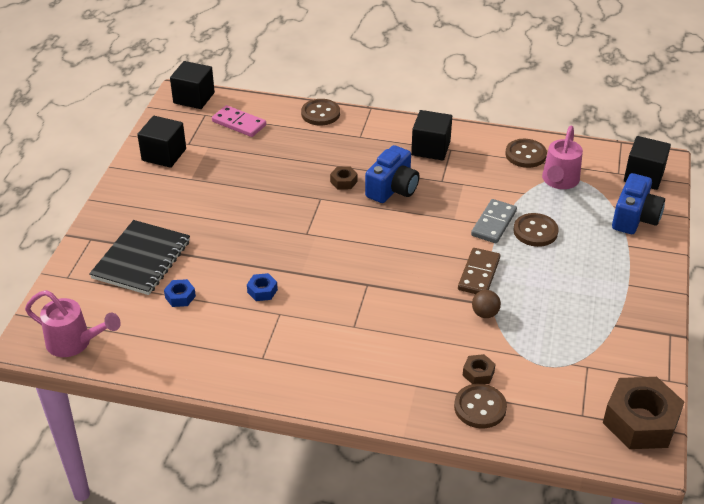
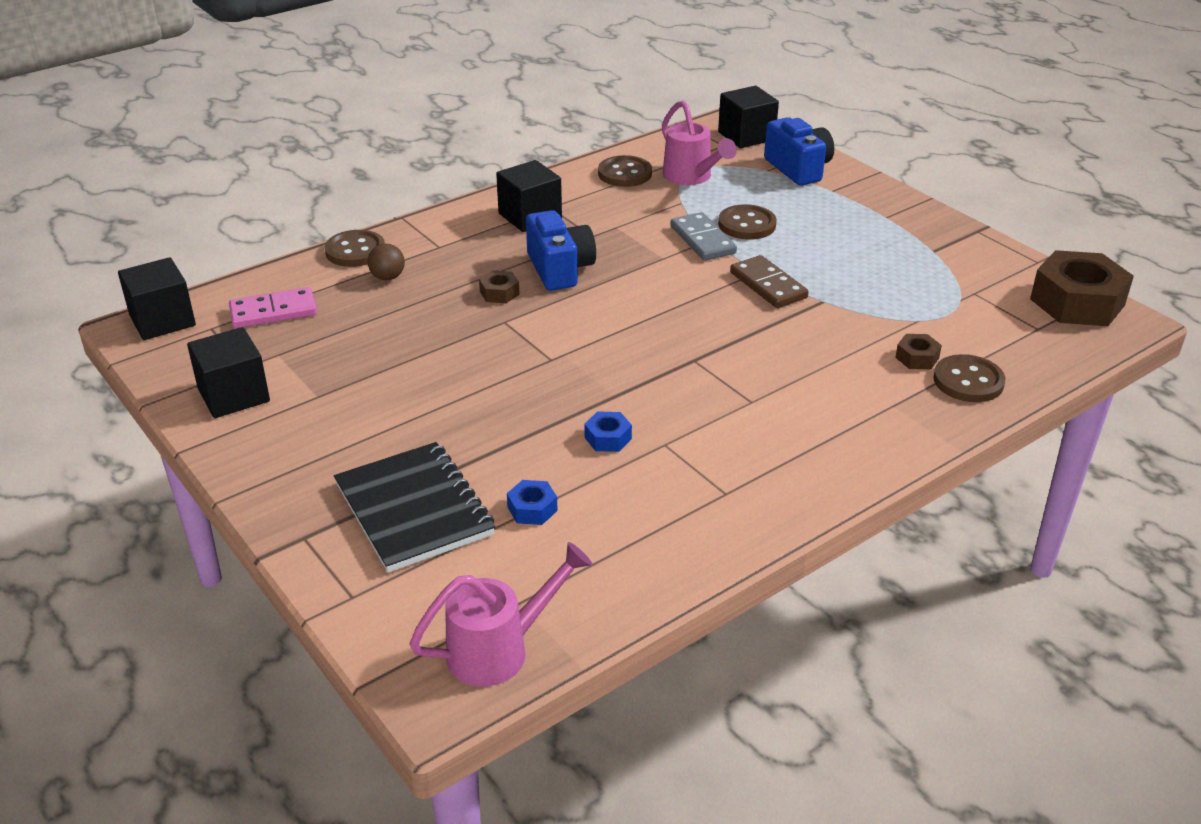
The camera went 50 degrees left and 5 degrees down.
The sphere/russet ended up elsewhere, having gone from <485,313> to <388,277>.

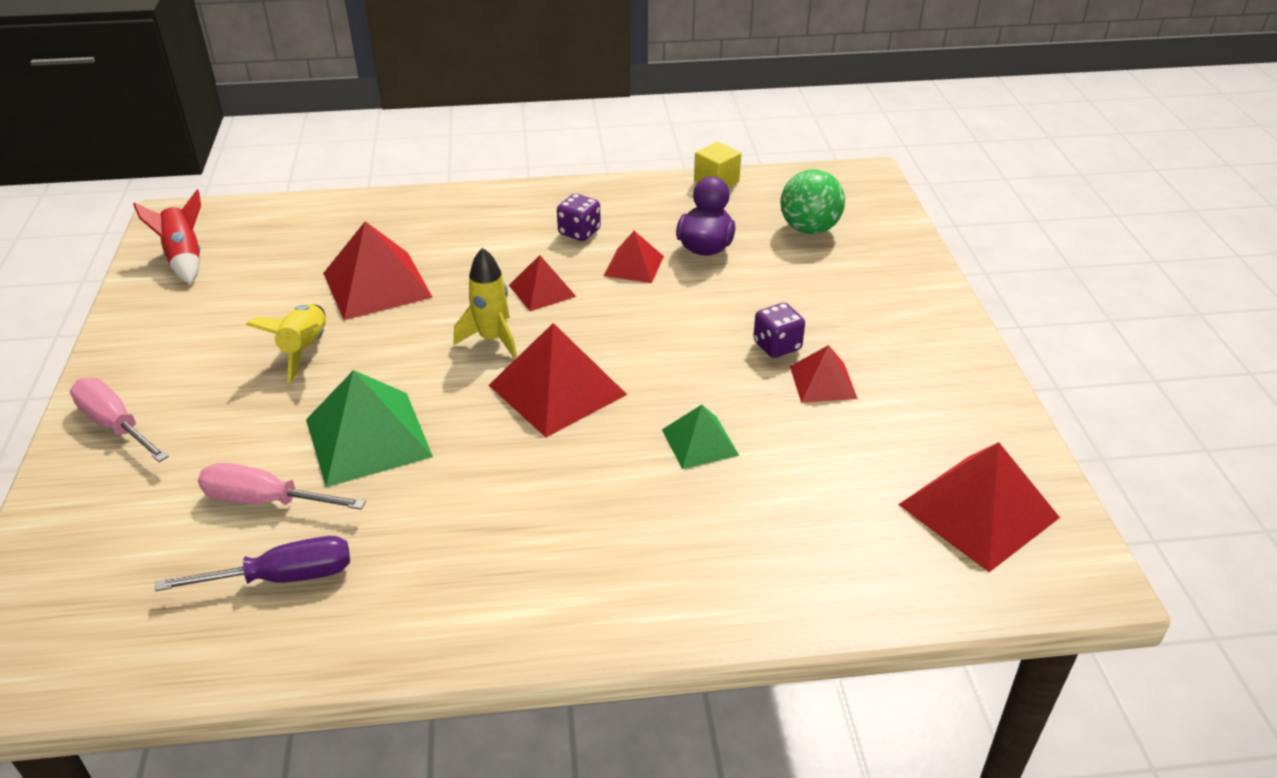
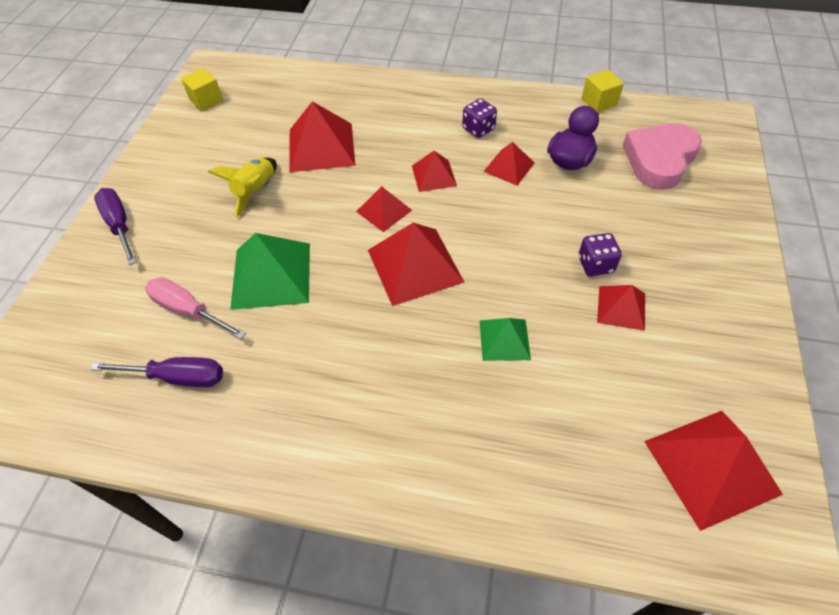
The camera went 20 degrees right and 15 degrees up.
What was the screwdriver/rose-pink at <116,425> turned into the screwdriver/royal purple at <120,225>.
Where the toy rocket/scarlet stood at <184,258>, the cube/golden came to stand at <206,100>.
Where the toy rocket/golden stood at <492,339>, the pyramid/scarlet came to stand at <384,211>.
Where the sphere/green stood at <809,229>, the heart/rose-pink came to stand at <659,160>.

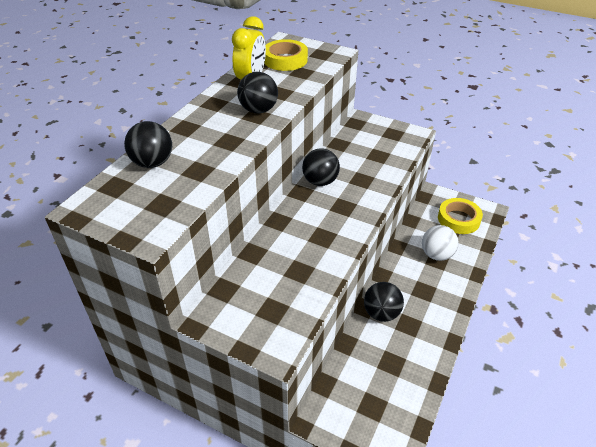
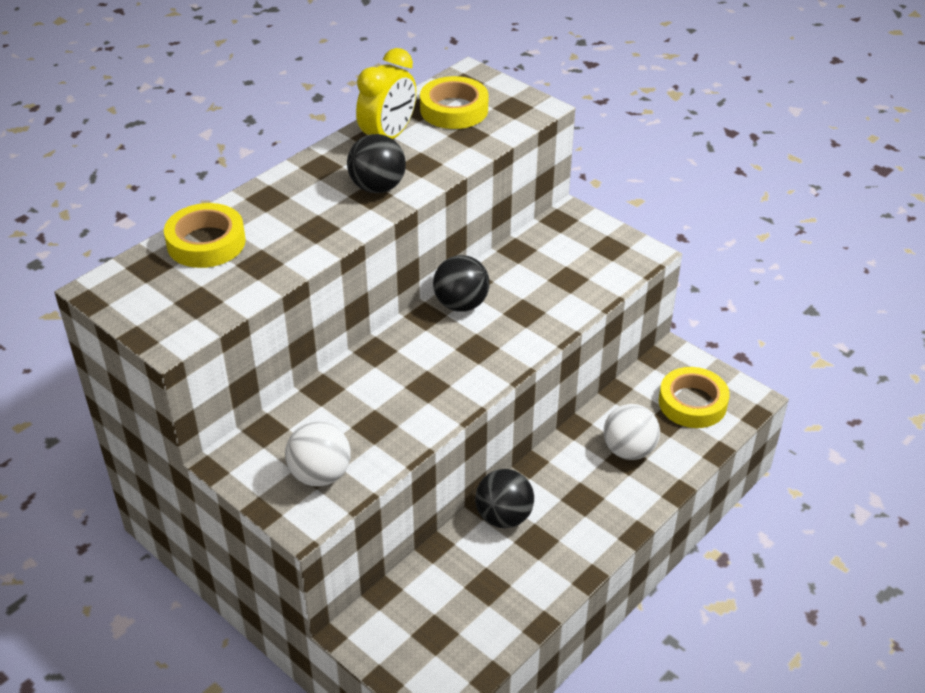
The camera went 15 degrees right and 0 degrees up.
Where the sphere/black stood at <152,163>, the tape/golden came to stand at <206,242>.
The second view gained the sphere/snow-white at <320,475>.

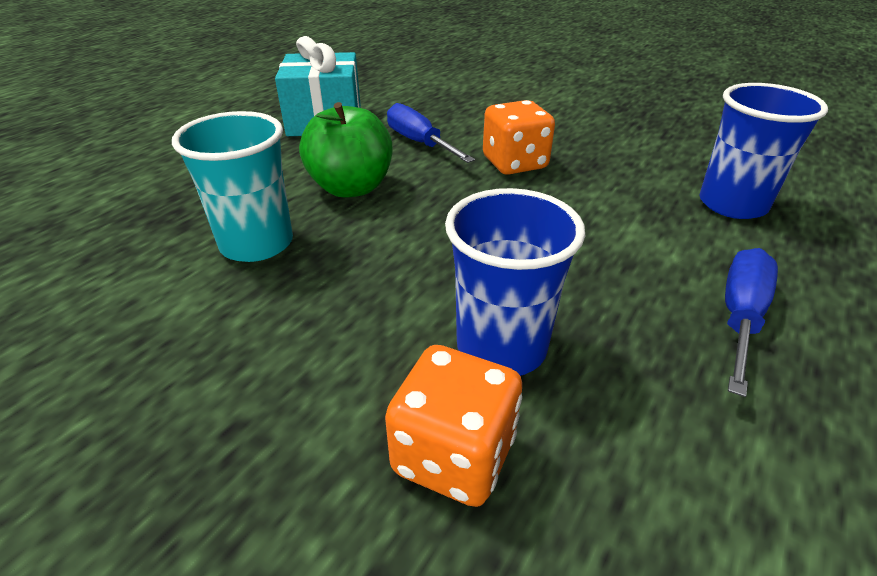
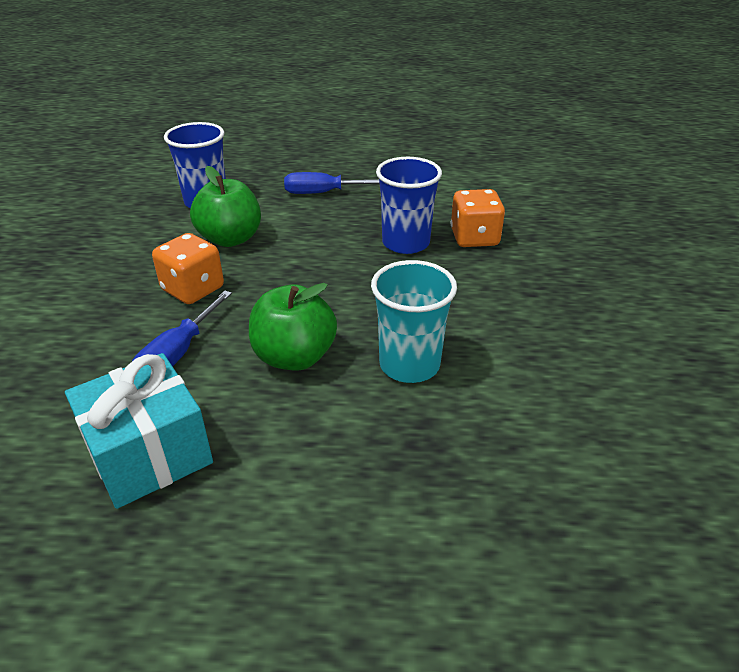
The camera went 120 degrees left and 0 degrees up.
The second view gained the toy apple/green at <230,239>.

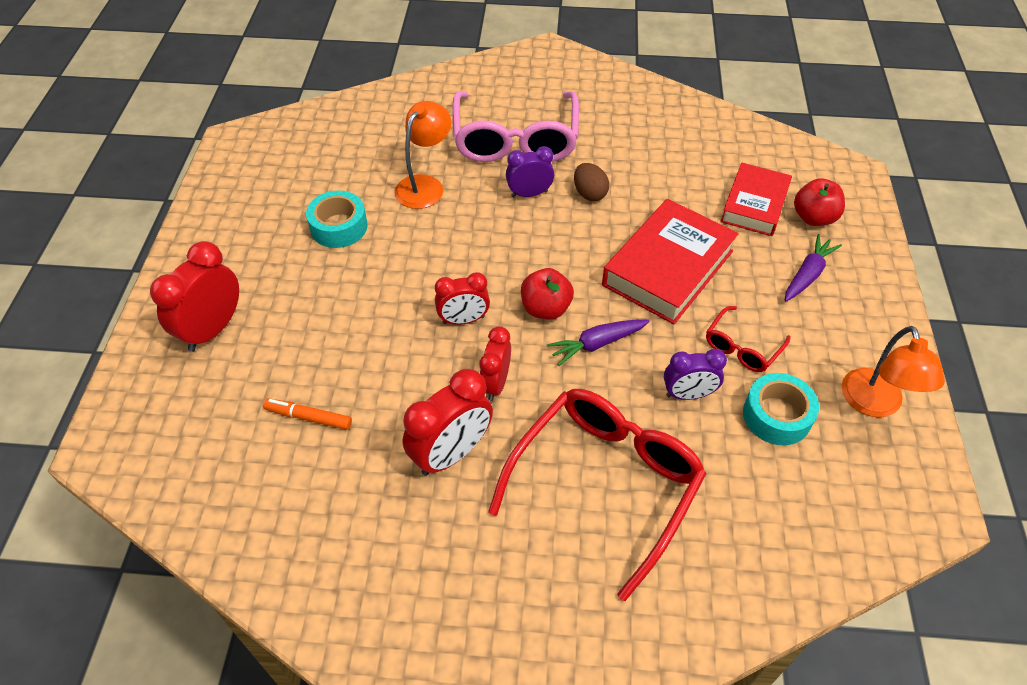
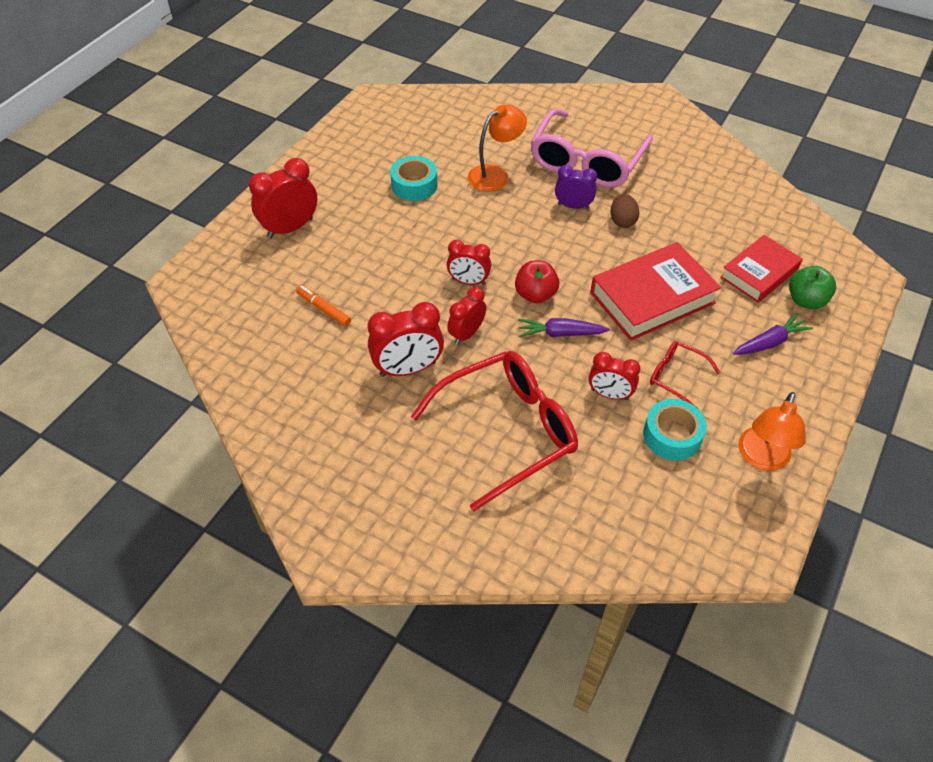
The camera went 25 degrees right and 0 degrees up.
What was the clock/royal purple at <688,394> turned into the clock/scarlet at <609,394>.
The glasses/scarlet at <742,347> ended up facing another way, 60 degrees clockwise from before.
What was the toy apple/scarlet at <813,218> turned into the toy apple/green at <806,300>.

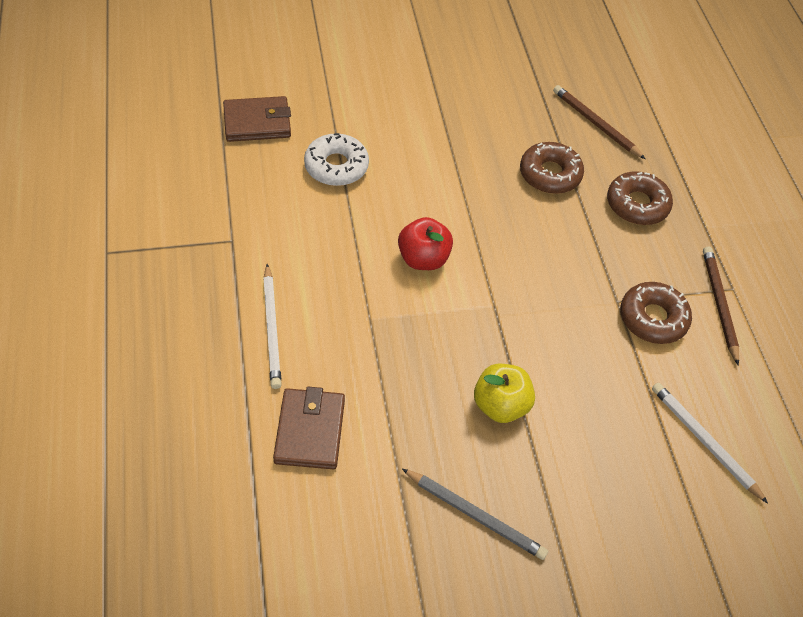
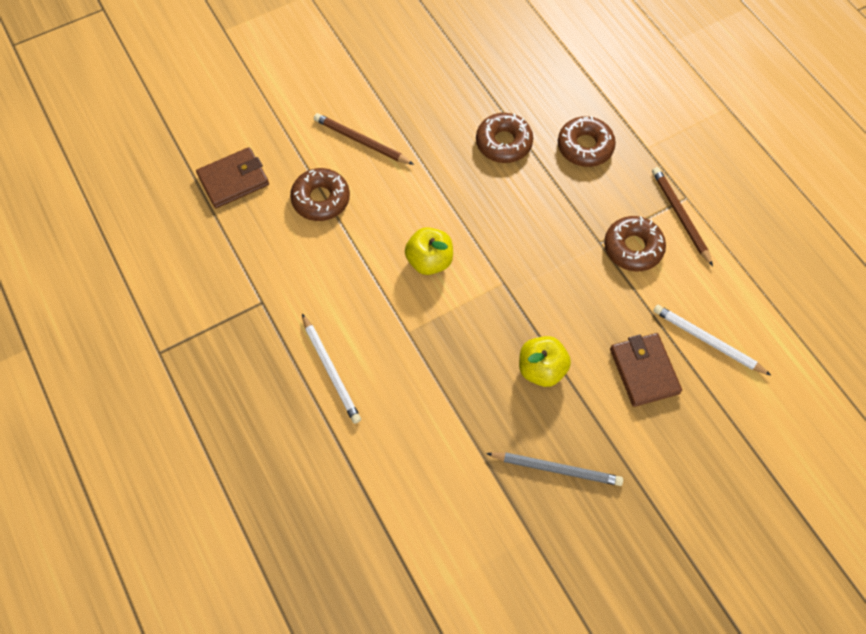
The camera went 15 degrees left and 10 degrees up.
The billfold/russet ended up elsewhere, having gone from <310,431> to <644,371>.
What was the doughnut/snow-white at <336,166> turned into the doughnut/russet at <321,199>.
What was the toy apple/scarlet at <423,259> turned into the toy apple/golden at <429,261>.
The pencil/russet ended up elsewhere, having gone from <596,124> to <361,141>.

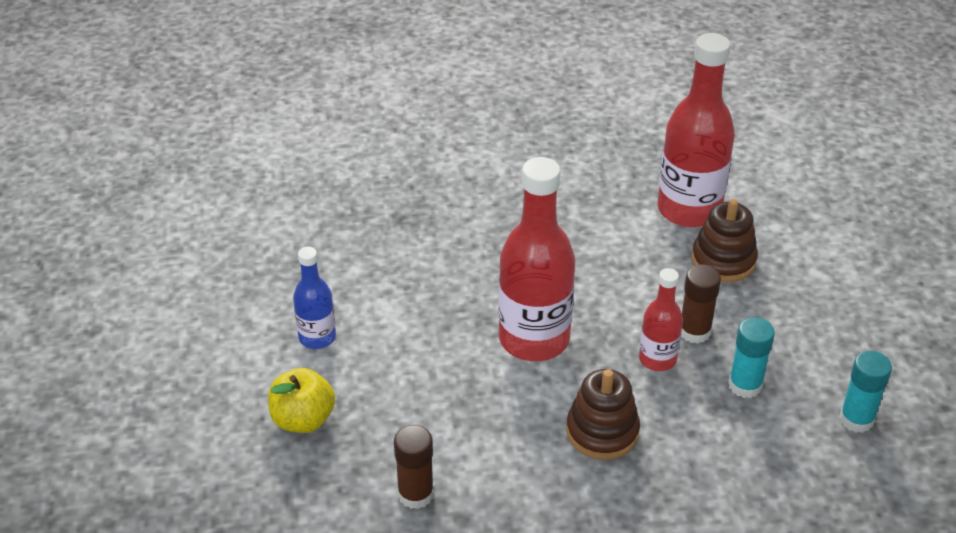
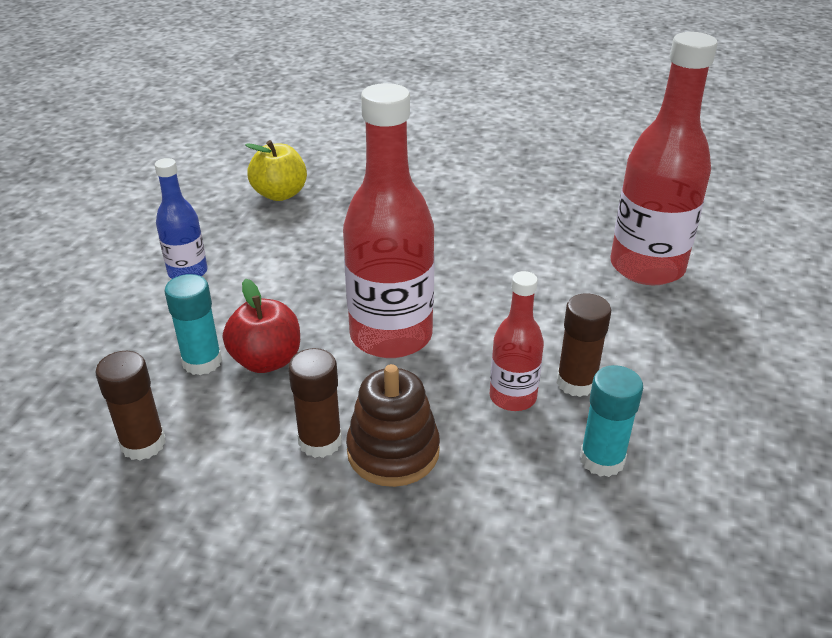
The camera went 25 degrees right and 5 degrees down.
The toy apple/golden ended up elsewhere, having gone from <303,419> to <280,194>.
The second view lost the ring stacker/russet at <723,260>.
The glue stick/teal ended up elsewhere, having gone from <856,419> to <202,362>.
The second view gained the toy apple/scarlet at <266,360>.
The second view gained the glue stick/russet at <320,441>.

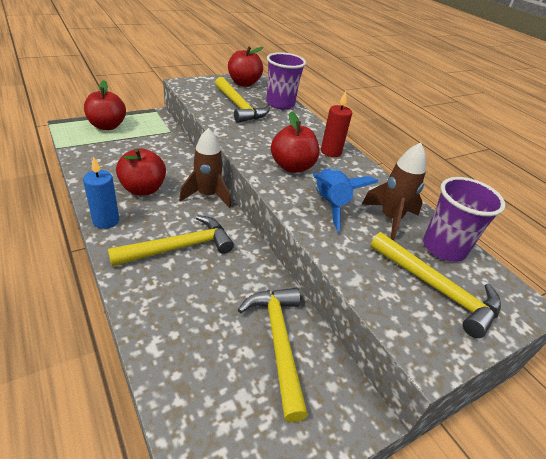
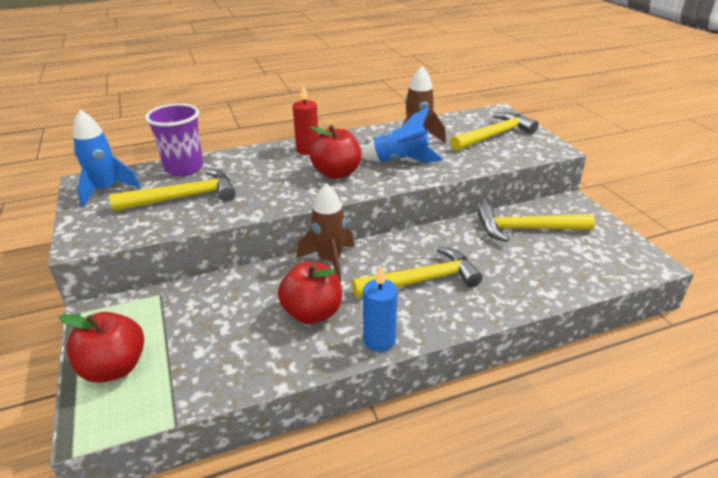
The camera went 75 degrees left and 5 degrees down.
The hammer/golden at <179,247> ended up facing another way, 90 degrees clockwise from before.
Where the toy apple/scarlet stood at <244,83>, the toy rocket/royal blue came to stand at <106,190>.
The second view lost the tumbler/royal purple at <443,248>.

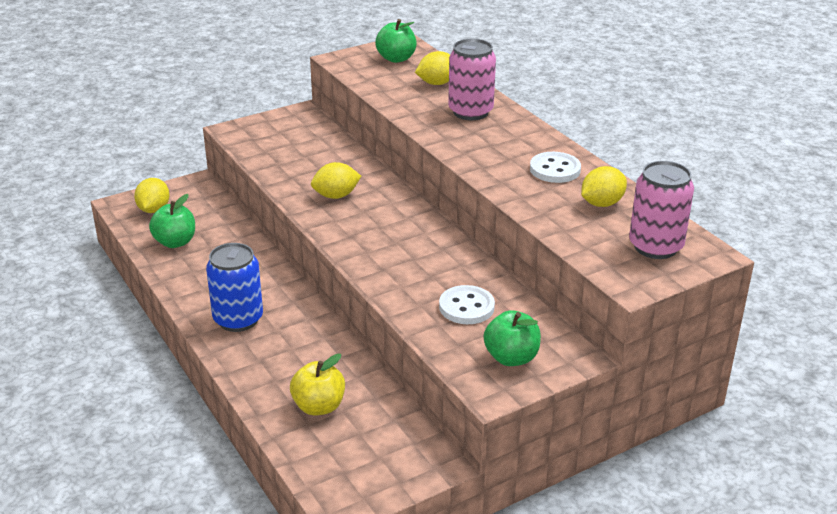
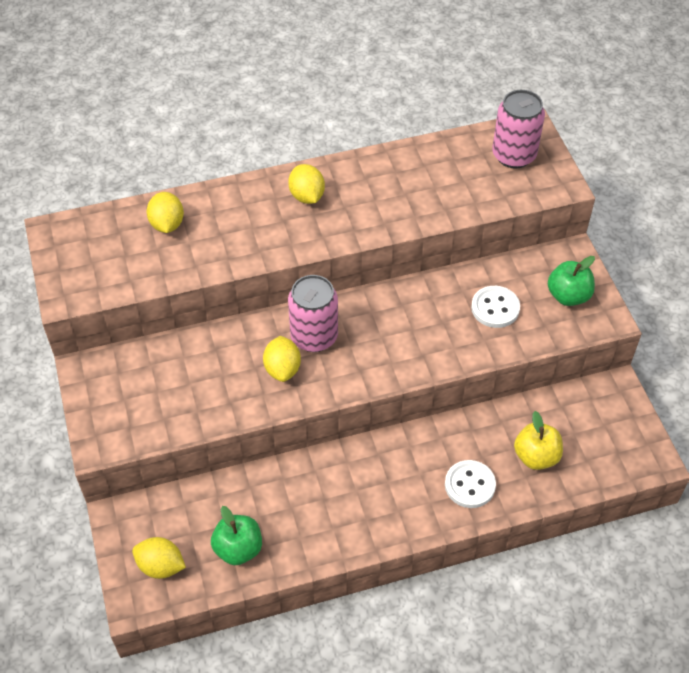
The camera went 75 degrees left and 20 degrees up.
The second view lost the can/royal blue at <238,319>.
The second view lost the toy apple/green at <396,58>.
The can/rose-pink ended up elsewhere, having gone from <470,112> to <314,337>.
The shirt button/snow-white ended up elsewhere, having gone from <555,169> to <470,485>.
The toy lemon/golden ended up elsewhere, having gone from <601,203> to <307,196>.

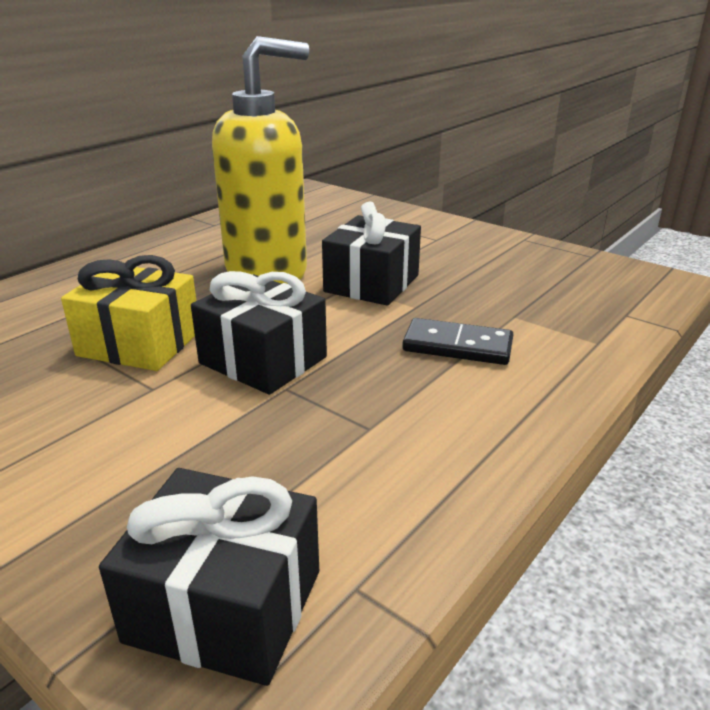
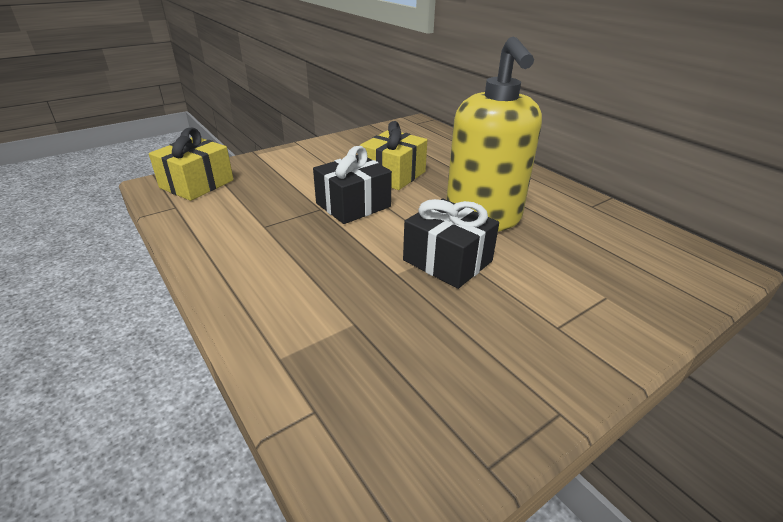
The camera went 105 degrees right and 5 degrees up.
What was the present/black at <224,606> turned into the present/golden at <197,184>.
The second view lost the domino/black at <457,346>.

